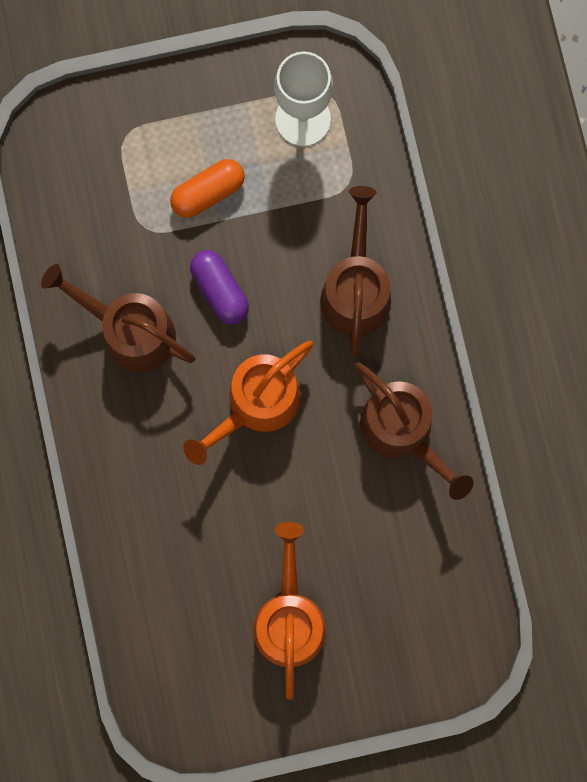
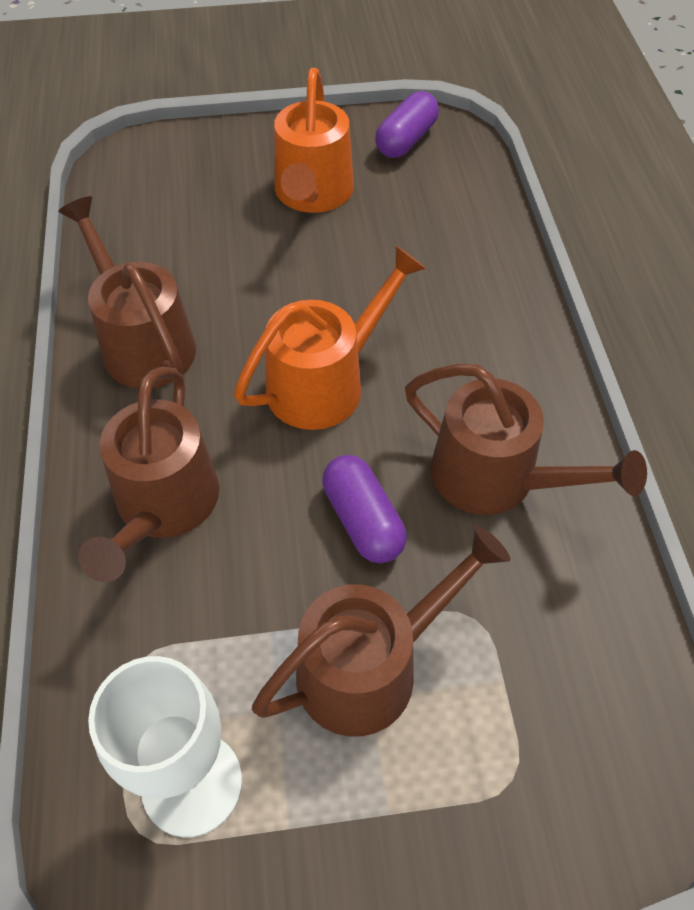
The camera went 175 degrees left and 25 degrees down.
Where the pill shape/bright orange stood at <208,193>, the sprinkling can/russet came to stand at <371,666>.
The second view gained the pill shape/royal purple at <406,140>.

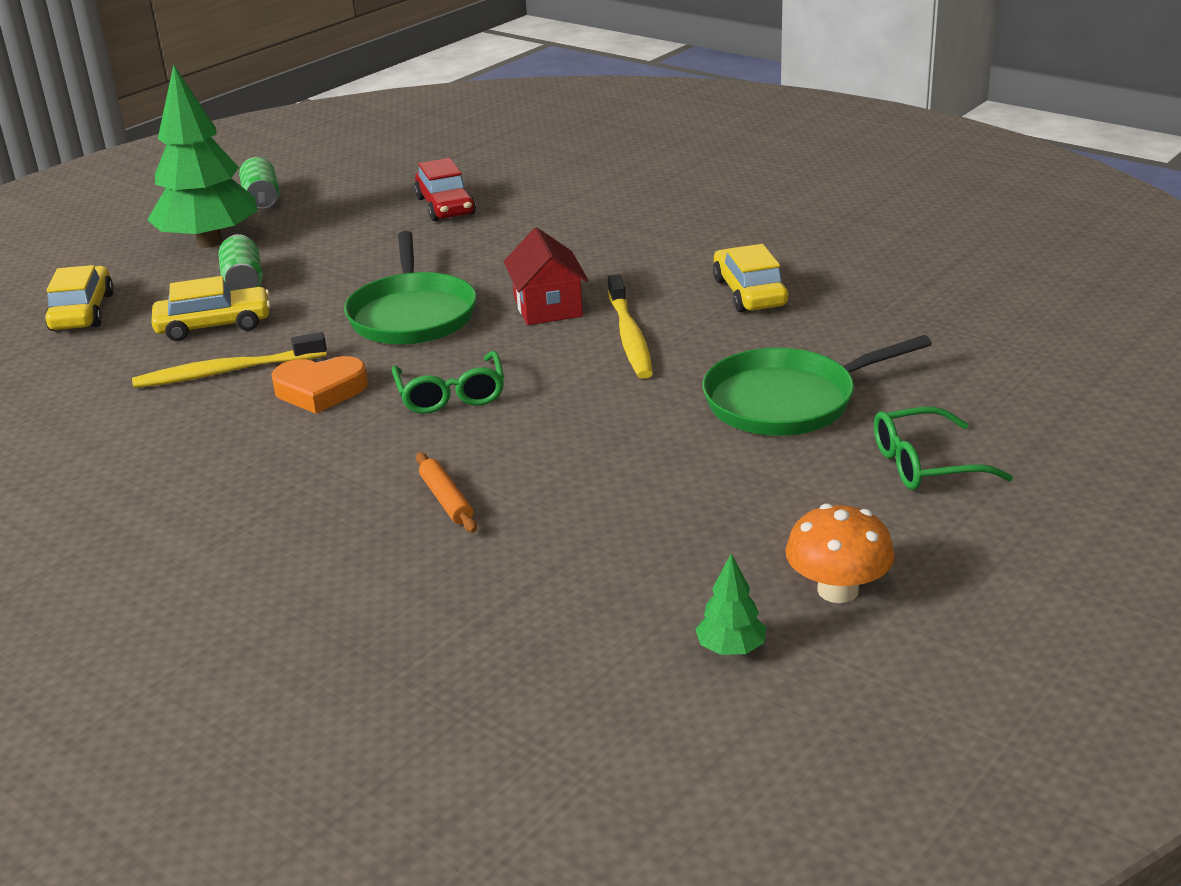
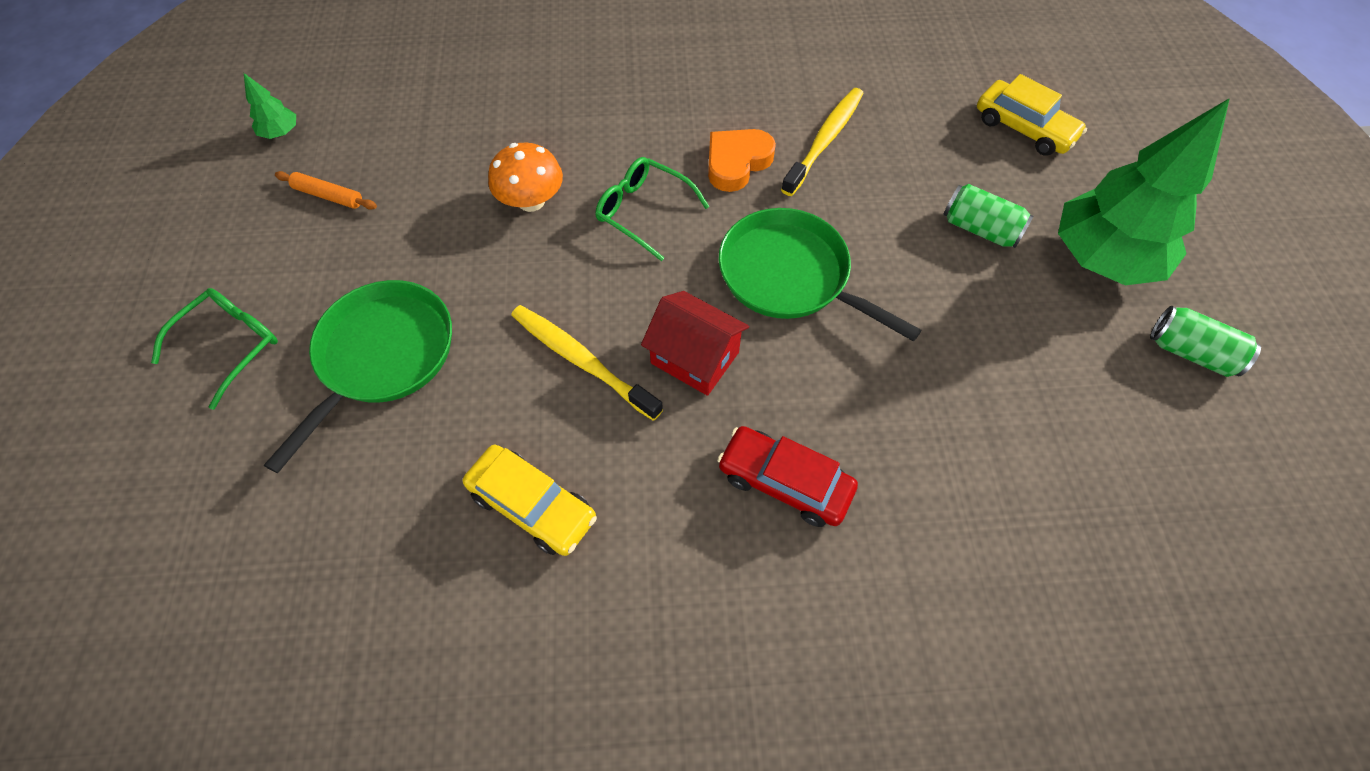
The camera went 135 degrees right and 30 degrees up.
The second view lost the car/golden at <214,325>.
The car/scarlet ended up elsewhere, having gone from <445,206> to <784,482>.
The dough roller/bright orange ended up elsewhere, having gone from <446,500> to <328,196>.
The mushroom/bright orange ended up elsewhere, having gone from <838,590> to <531,201>.

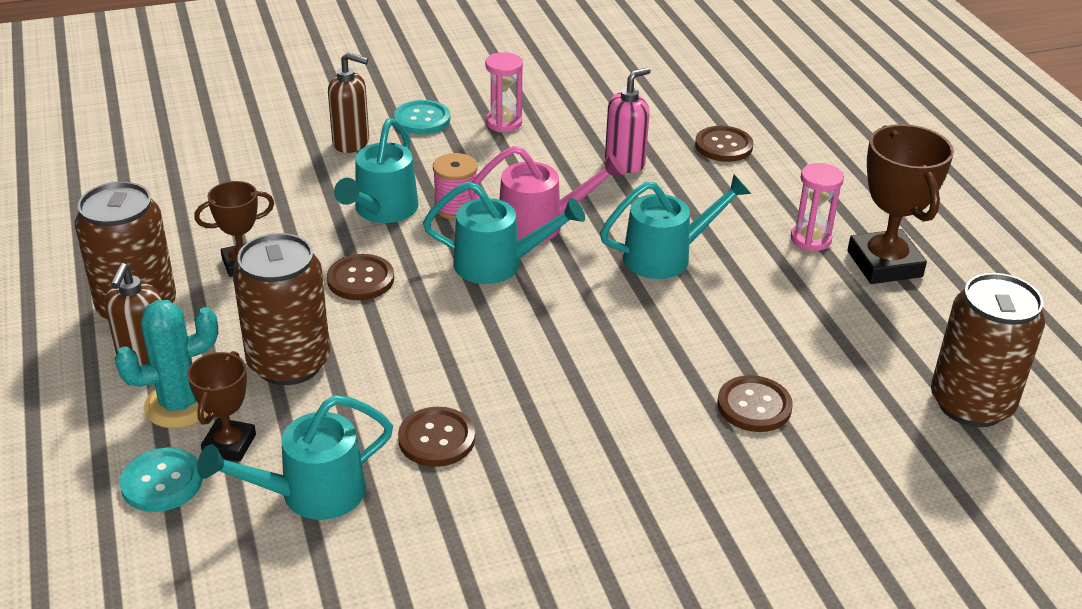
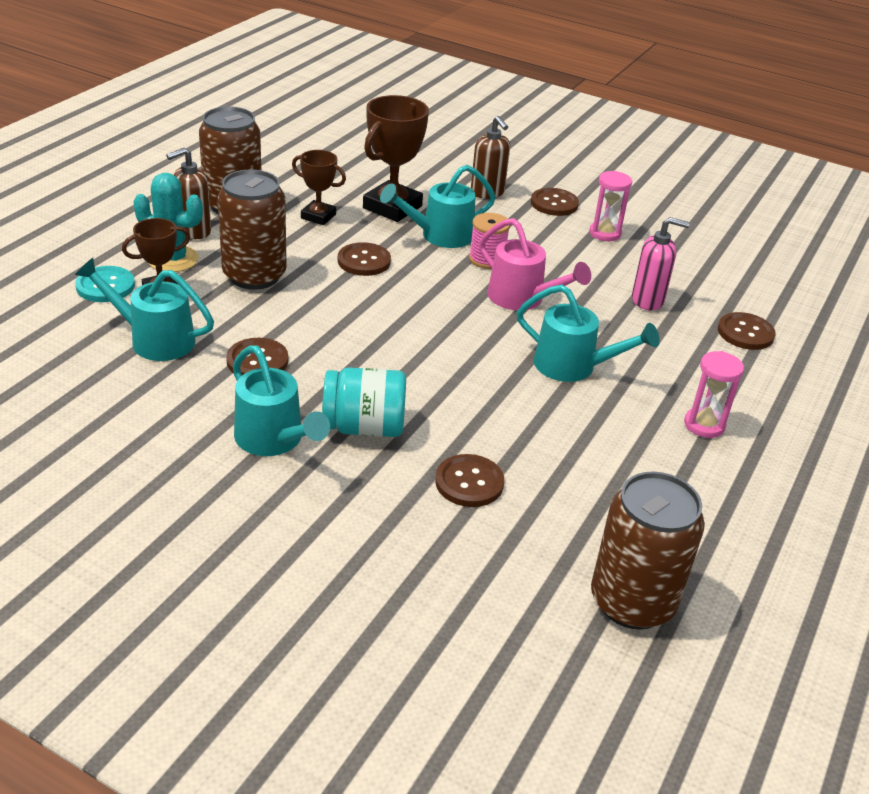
The camera went 45 degrees right and 0 degrees up.
What was the shirt button/teal at <422,119> turned into the shirt button/russet at <554,203>.
The sprinkling can/teal ended up elsewhere, having gone from <498,264> to <274,440>.
The award cup/russet ended up elsewhere, having gone from <884,264> to <392,207>.
The second view gained the jar/teal at <364,427>.

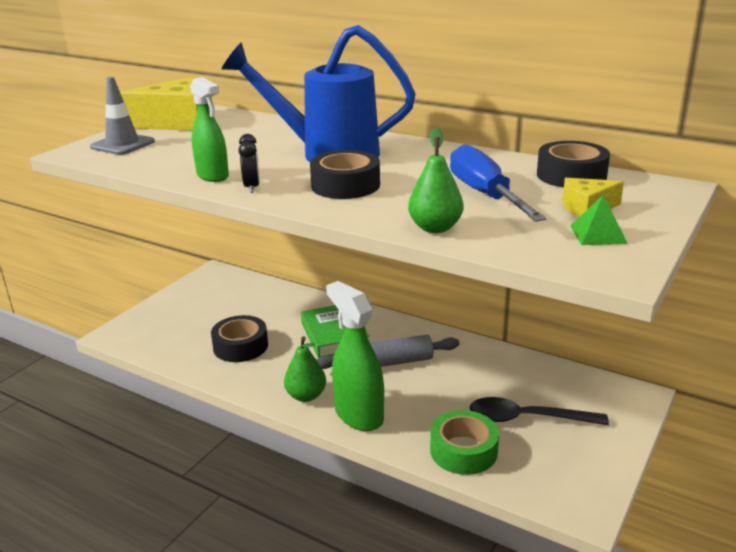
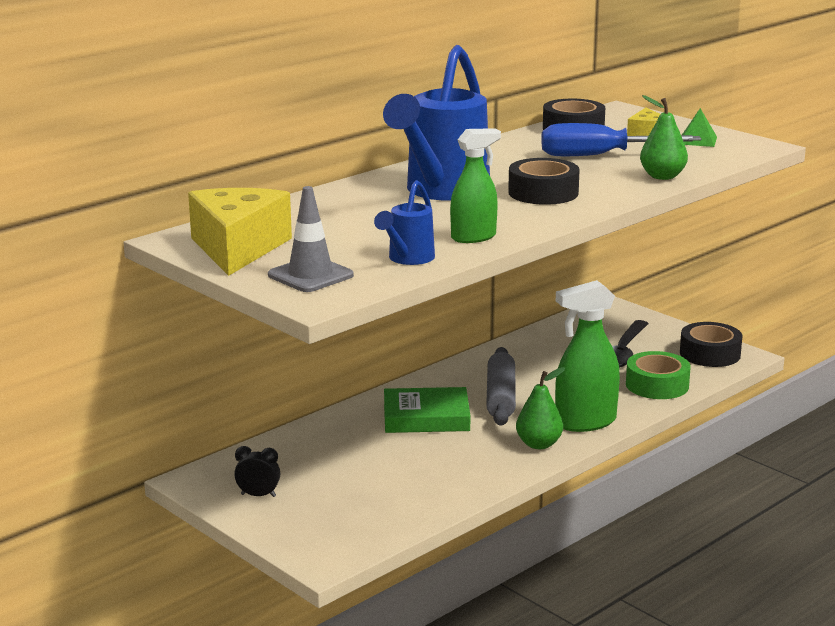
The camera went 75 degrees left and 5 degrees down.
The tape/black ended up elsewhere, having gone from <240,346> to <710,354>.
The clock/black ended up elsewhere, having gone from <252,187> to <258,495>.
The second view gained the sprinkling can/royal blue at <407,259>.

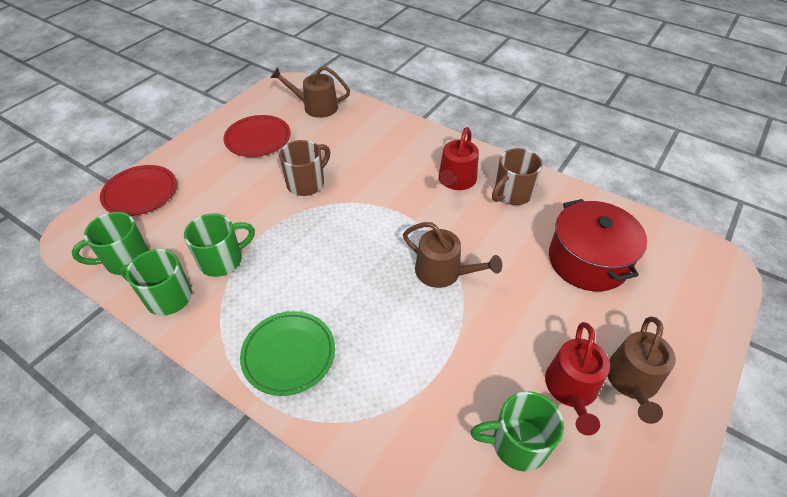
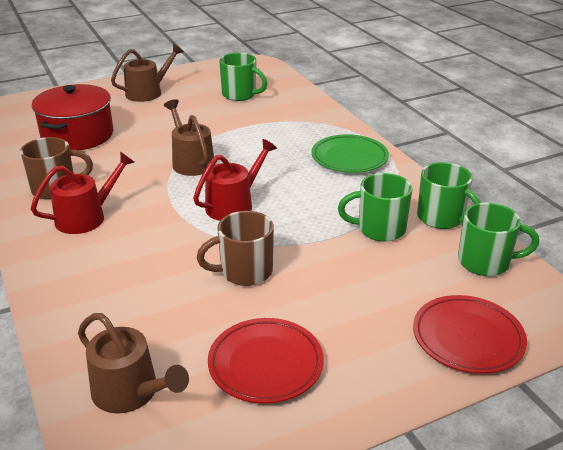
The camera went 150 degrees left and 15 degrees down.
The sprinkling can/scarlet ended up elsewhere, having gone from <571,389> to <233,205>.

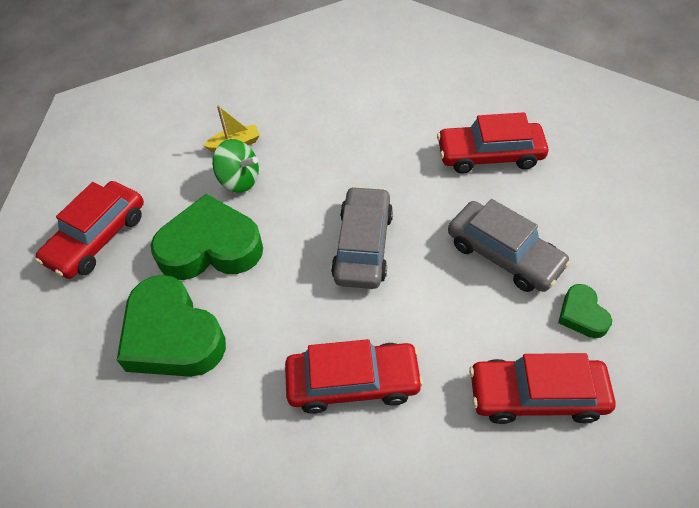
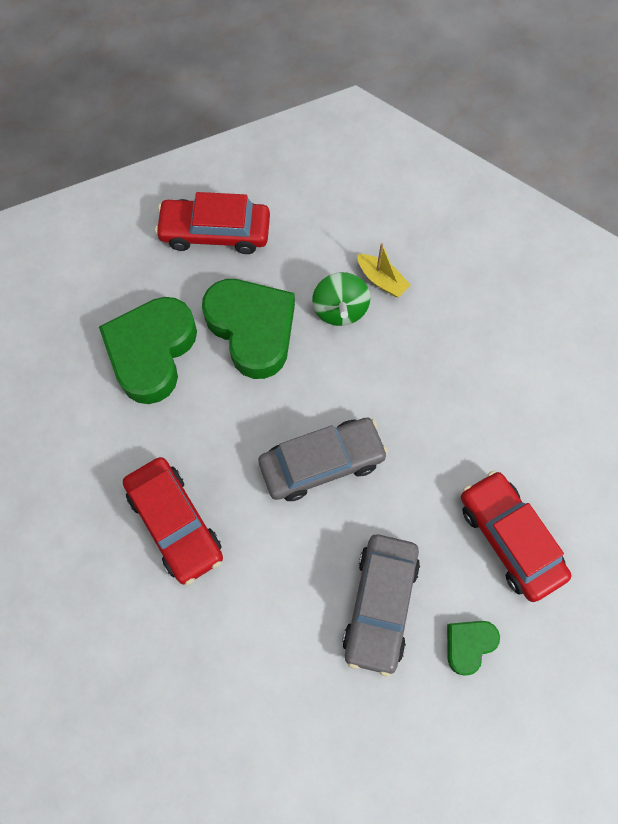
The camera went 60 degrees right and 15 degrees up.
The second view lost the car/scarlet at <536,395>.
The heart/green ended up elsewhere, having gone from <582,315> to <468,645>.

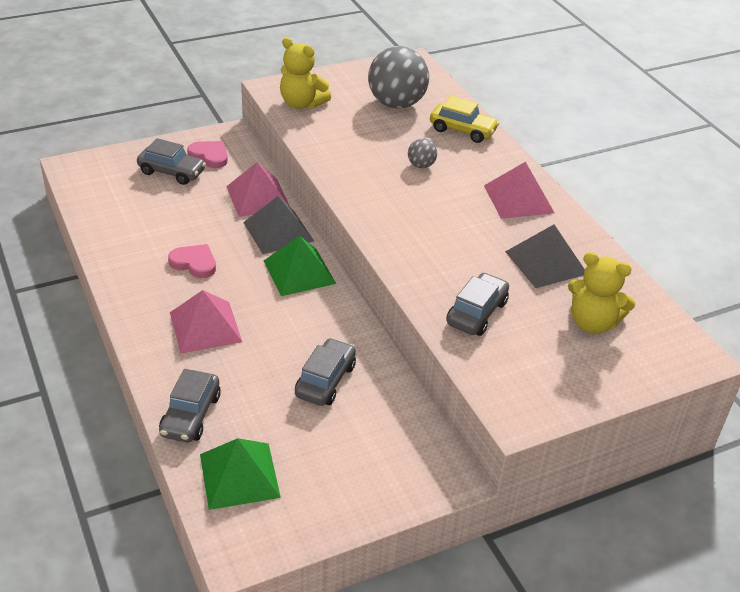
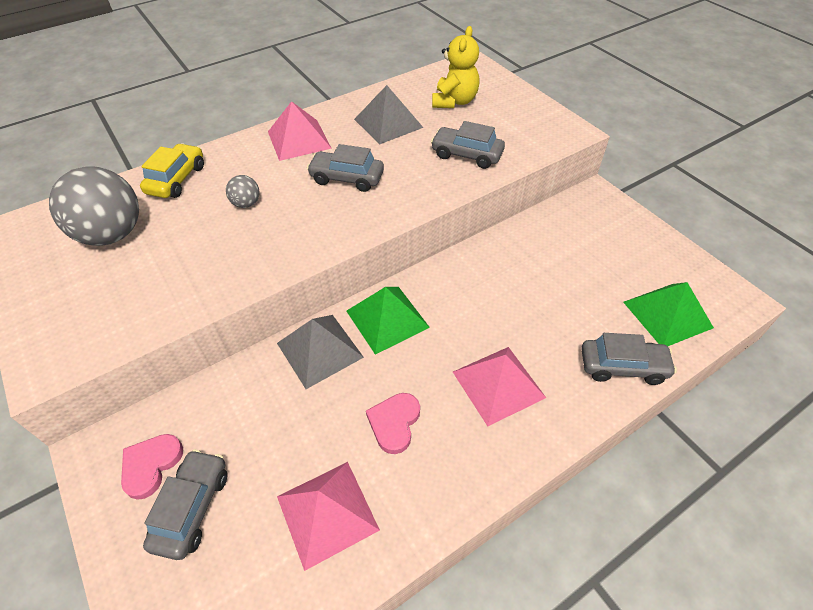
The camera went 95 degrees left and 10 degrees up.
The pyramid/rose-pink ended up elsewhere, having gone from <258,197> to <327,512>.
The second view lost the stuffed bear/golden at <301,103>.
The car/grey ended up elsewhere, having gone from <325,380> to <347,178>.

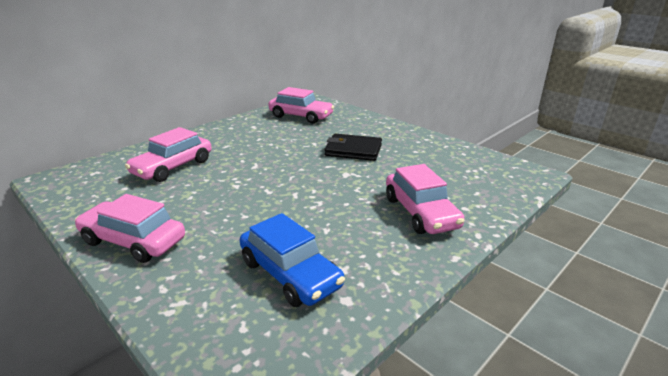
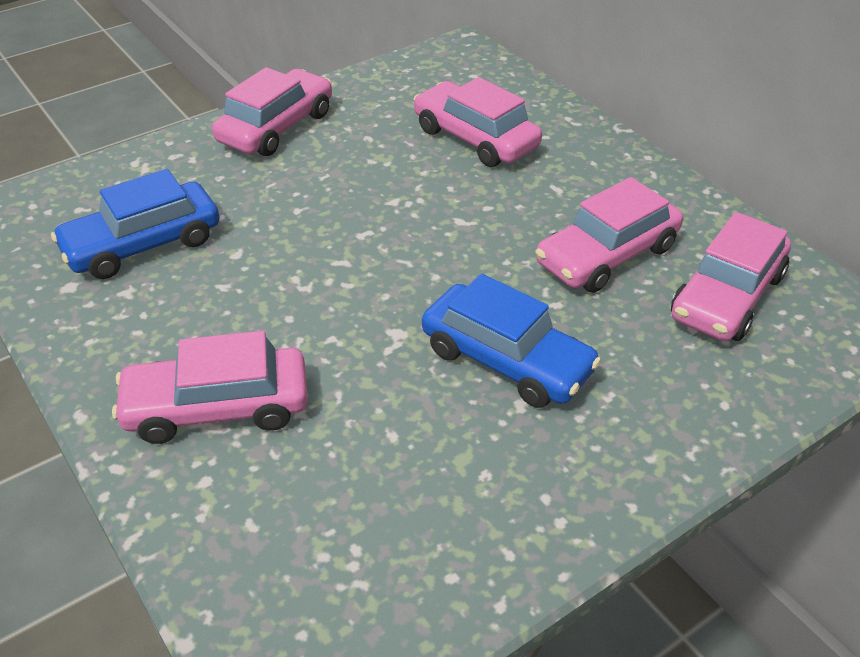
The camera went 100 degrees right and 15 degrees up.
Where the billfold/black stood at <353,150>, the car/royal blue came to stand at <506,360>.
The second view gained the car/rose-pink at <606,255>.

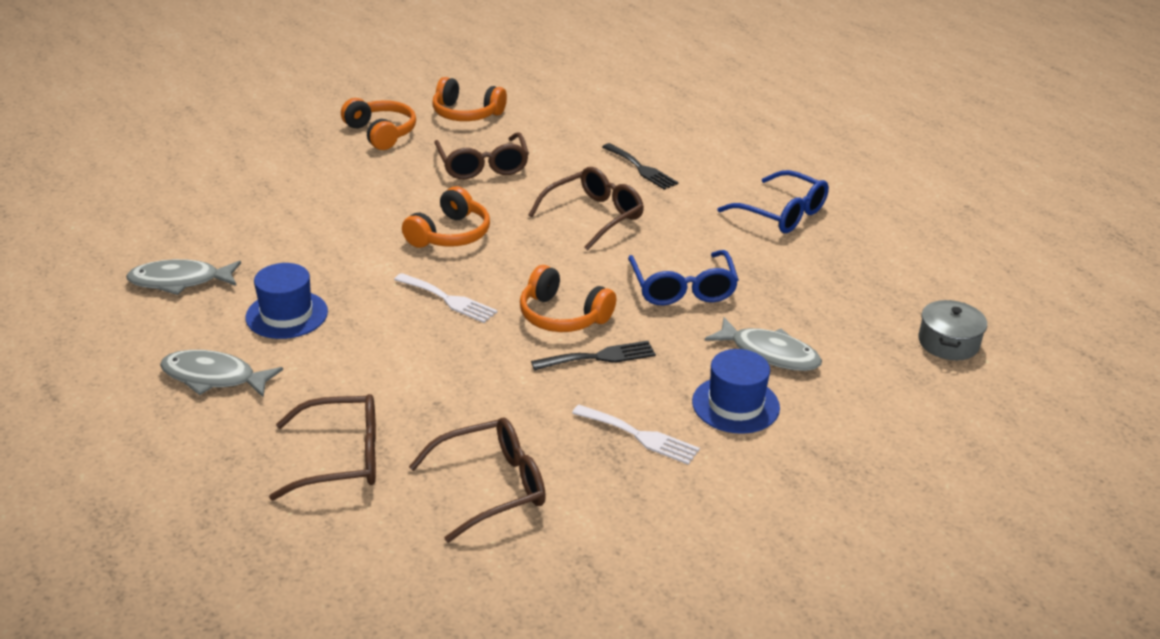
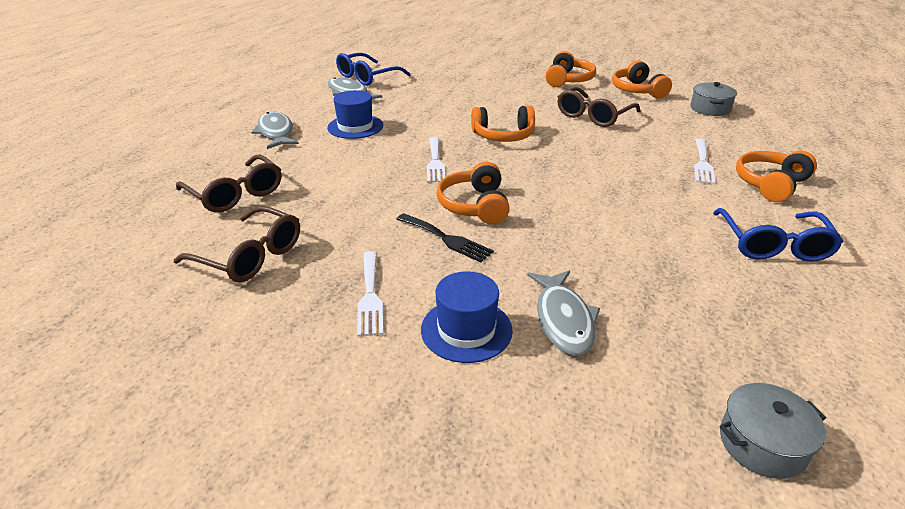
The camera went 55 degrees right and 0 degrees up.
The second view lost the glasses/russet at <594,216>.
What was the table fork/black at <641,168> turned into the table fork/snow-white at <702,163>.
The glasses/royal blue ended up elsewhere, having gone from <682,288> to <367,77>.
The second view gained the stockpot/grey at <710,109>.
The second view gained the headset/bright orange at <770,184>.

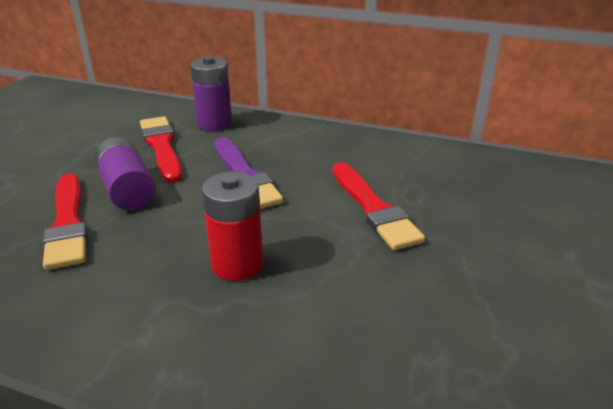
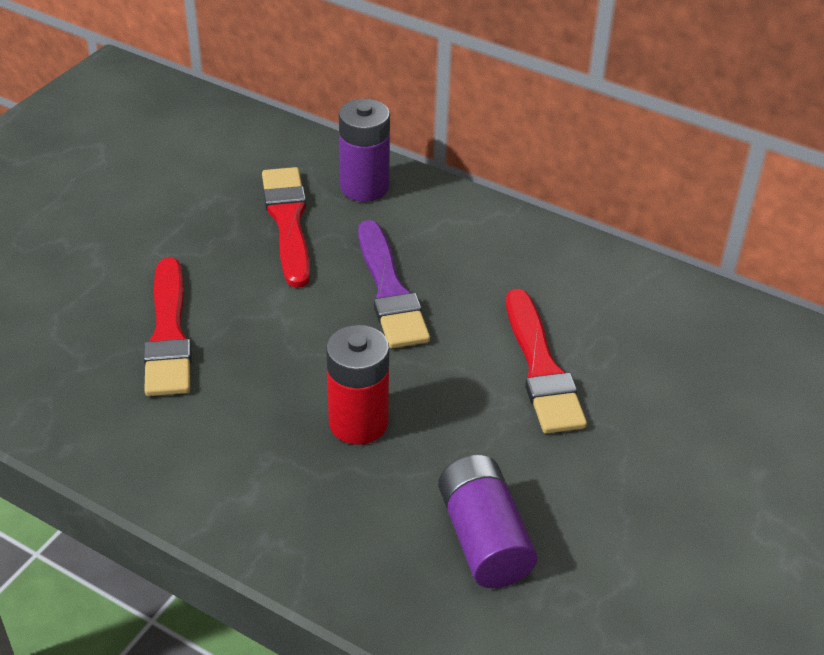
The camera went 10 degrees right and 10 degrees up.
The battery/royal purple ended up elsewhere, having gone from <127,190> to <484,539>.

